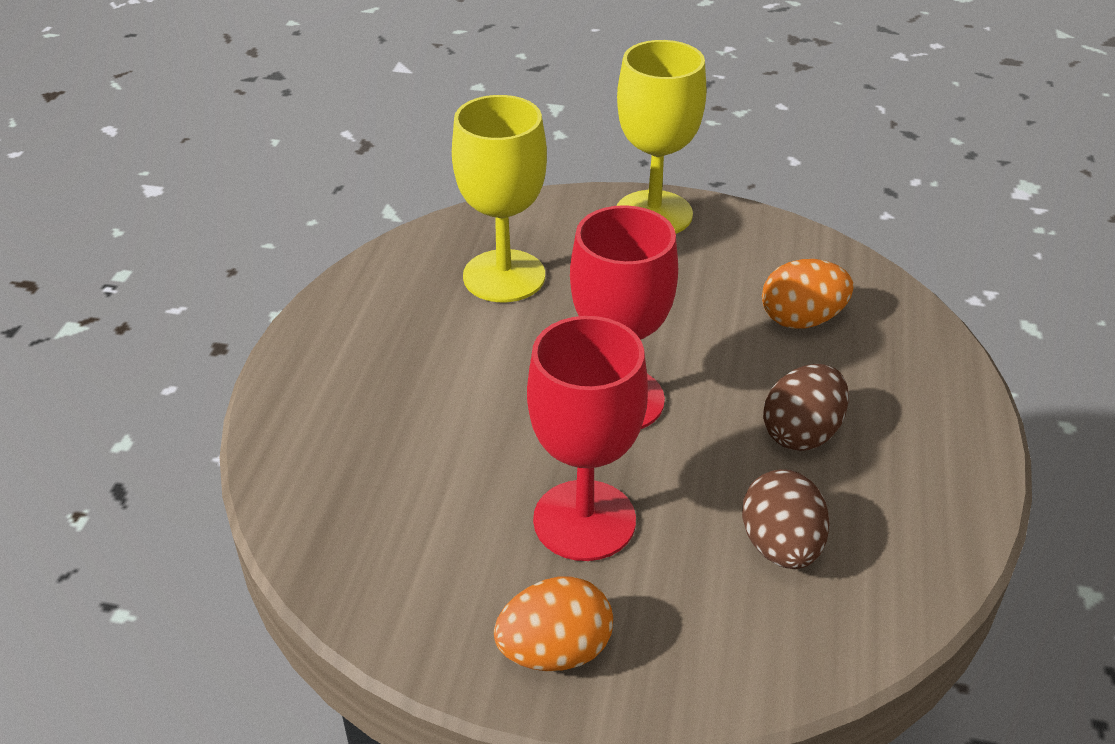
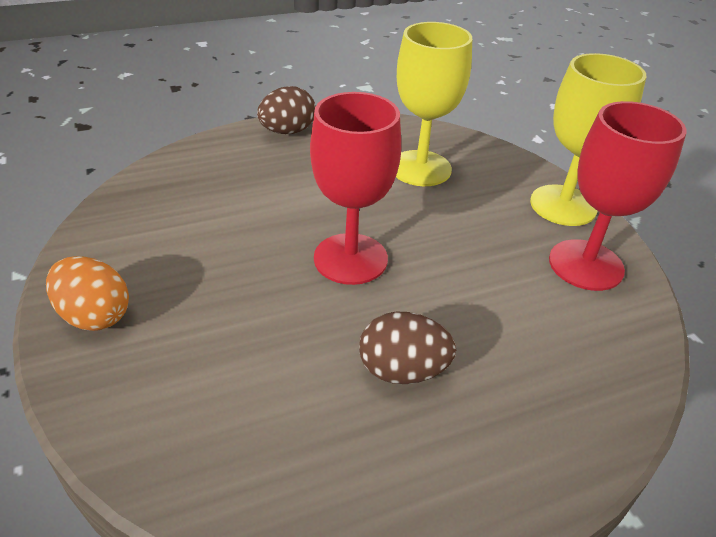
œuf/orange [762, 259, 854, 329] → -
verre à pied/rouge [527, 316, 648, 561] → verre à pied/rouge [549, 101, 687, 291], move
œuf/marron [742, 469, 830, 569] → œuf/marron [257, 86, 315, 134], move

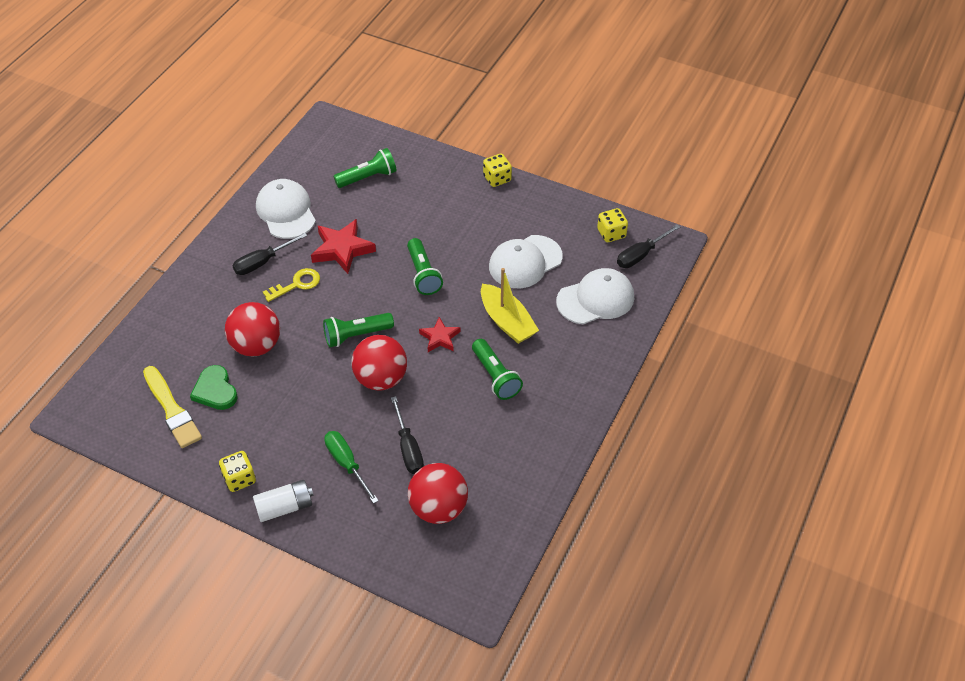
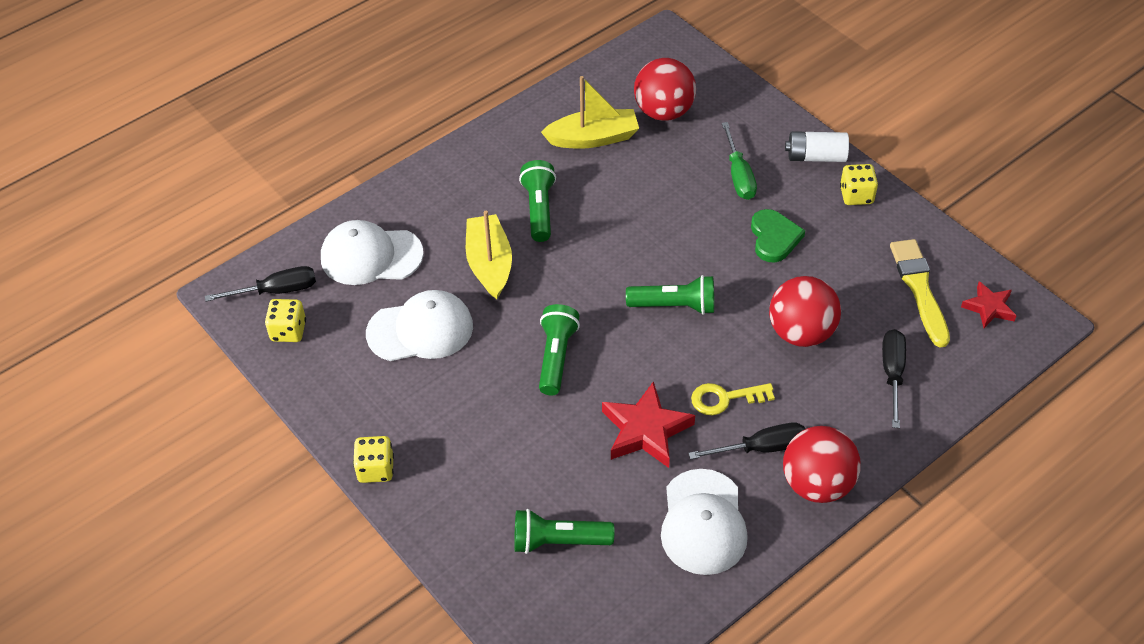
- → bateau/jaune [541, 76, 639, 149]
cœur/vert [190, 365, 238, 410] → cœur/vert [751, 209, 805, 263], move
balle/rouge [351, 335, 407, 391] → balle/rouge [783, 426, 861, 503], move
tournevis/noir [391, 396, 424, 474] → tournevis/noir [882, 329, 906, 428], move
étoile/rouge [419, 317, 460, 352] → étoile/rouge [961, 281, 1017, 328], move

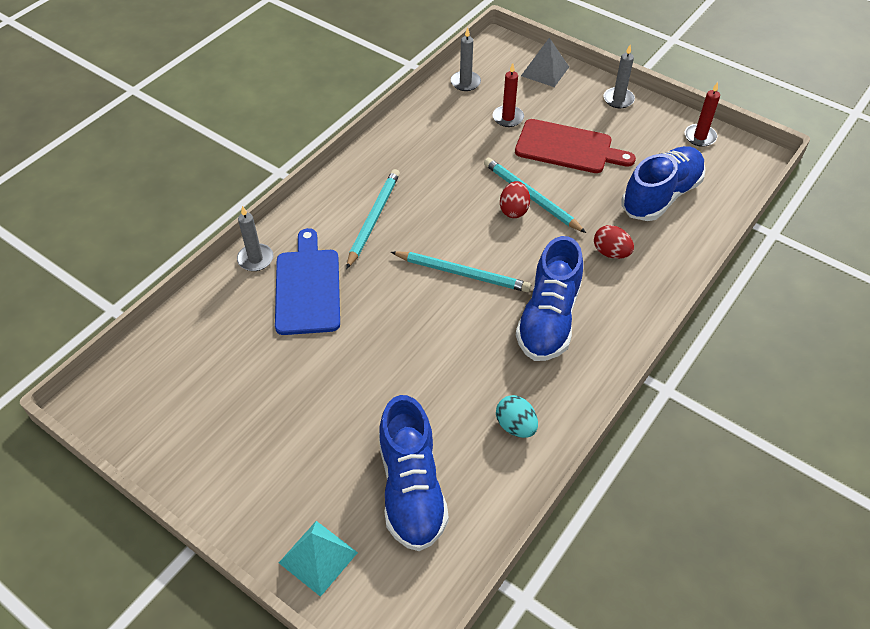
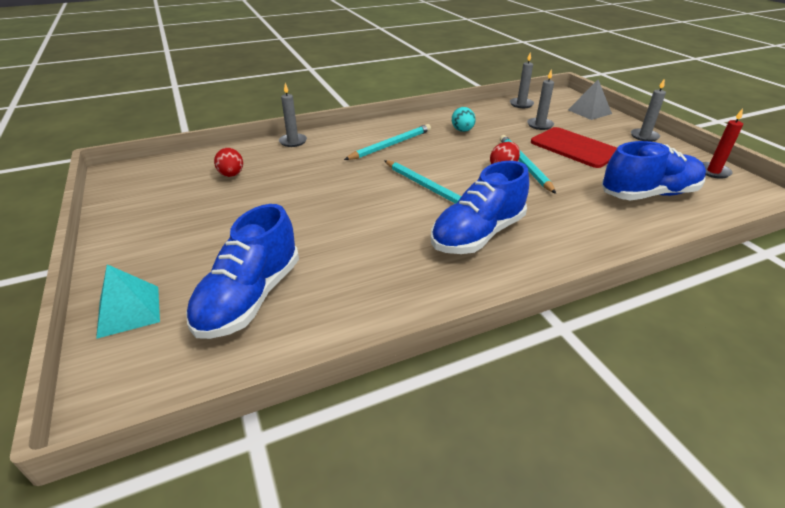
planche à découper/bleu [275, 228, 340, 335] → -
œuf/turquoise [496, 395, 538, 438] → œuf/turquoise [452, 107, 476, 132], move
œuf/rouge [594, 225, 634, 259] → œuf/rouge [214, 148, 243, 177], move
bougie/rouge [493, 63, 524, 127] → bougie/gris [527, 70, 554, 130]

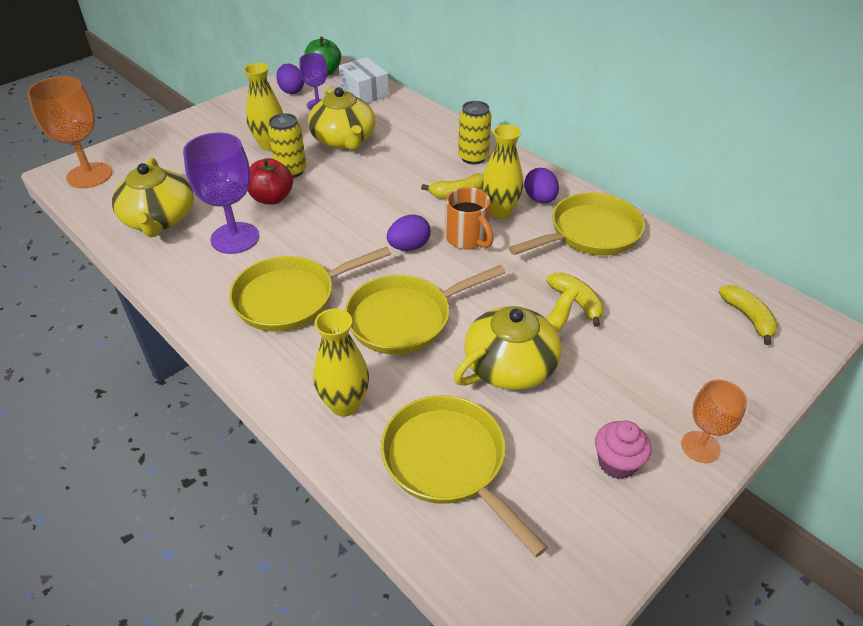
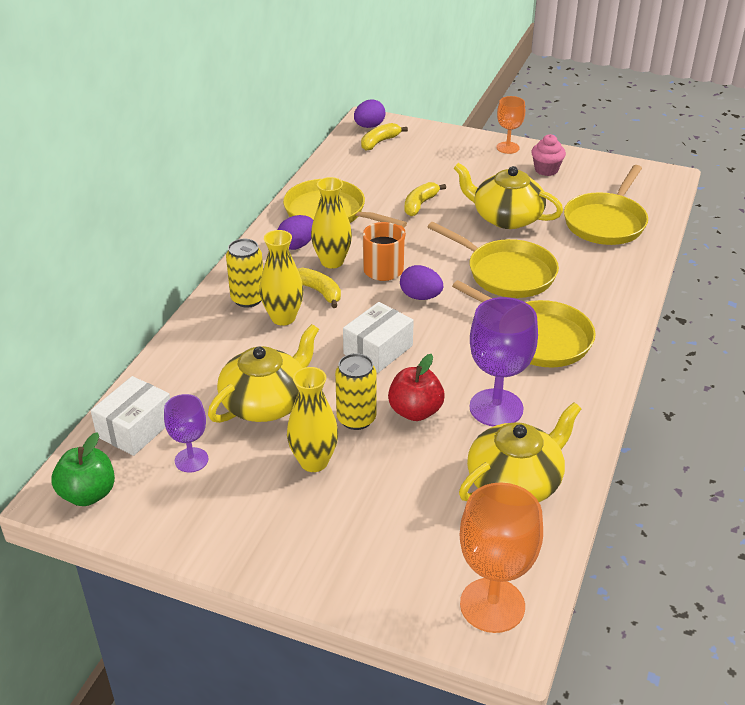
- → boîte/blanc [343, 302, 414, 373]
œuf/violet [276, 64, 304, 94] → œuf/violet [354, 100, 385, 128], move
vase/jaune [313, 309, 369, 417] → vase/jaune [260, 230, 304, 326], move

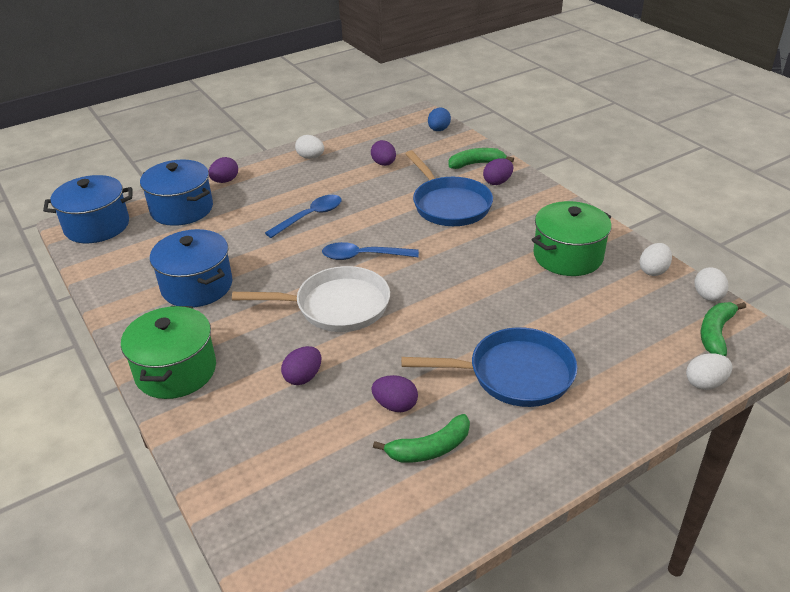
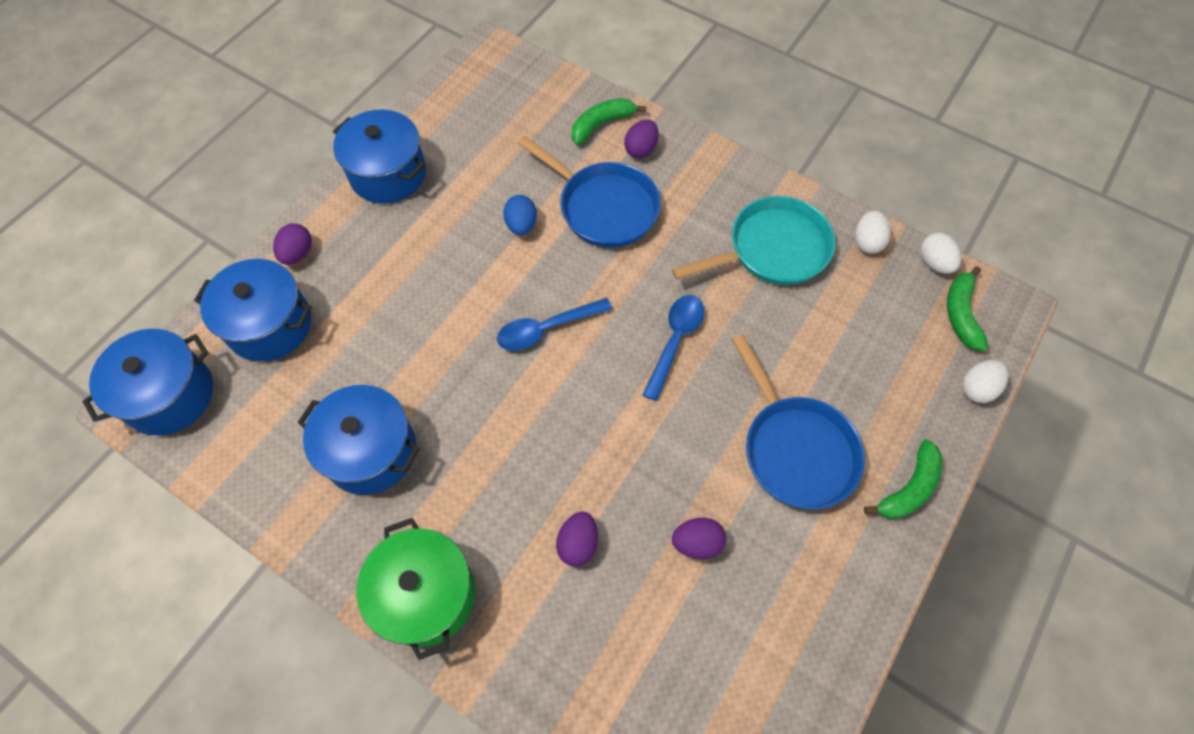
poêle/blanc [232, 266, 390, 332] → -
œuf/violet [371, 140, 396, 166] → -
cuillère/bleu [265, 195, 342, 238] → cuillère/bleu [642, 295, 704, 401], move
banane/vert [373, 414, 470, 463] → banane/vert [864, 439, 942, 519], move
œuf/bleu [428, 107, 451, 131] → œuf/bleu [503, 195, 537, 235], move
œuf/blanc [295, 135, 324, 159] → marmite/bleu [333, 110, 426, 204]
marmite/vert [532, 201, 612, 276] → poêle/turquoise [672, 196, 835, 285]
poêle/bleu [401, 327, 577, 407] → poêle/bleu [732, 334, 865, 509], 90 degrees clockwise

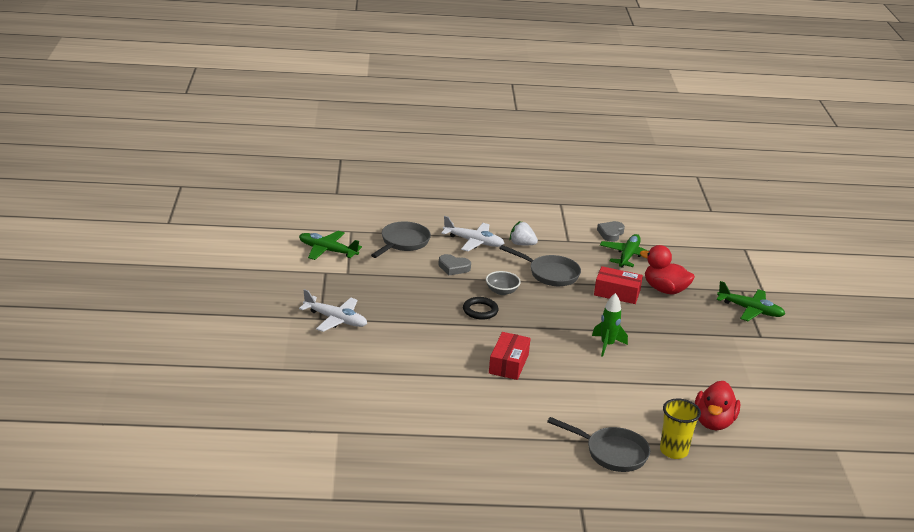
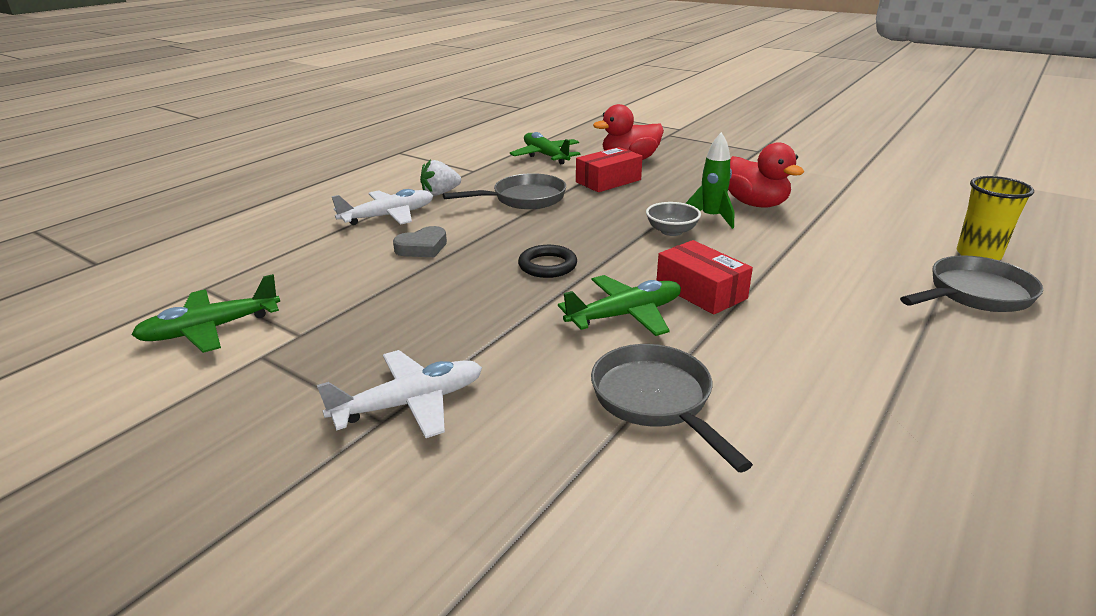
cœur/gris [597, 221, 625, 242] → -
poêle/gris [371, 221, 431, 258] → poêle/gris [591, 344, 753, 472], move
bol/gris [486, 271, 521, 295] → bol/gris [646, 202, 701, 236], move
canard/rouge [695, 381, 740, 430] → canard/rouge [728, 142, 804, 208], move
avion/vert [716, 281, 785, 321] → avion/vert [558, 275, 681, 336], move

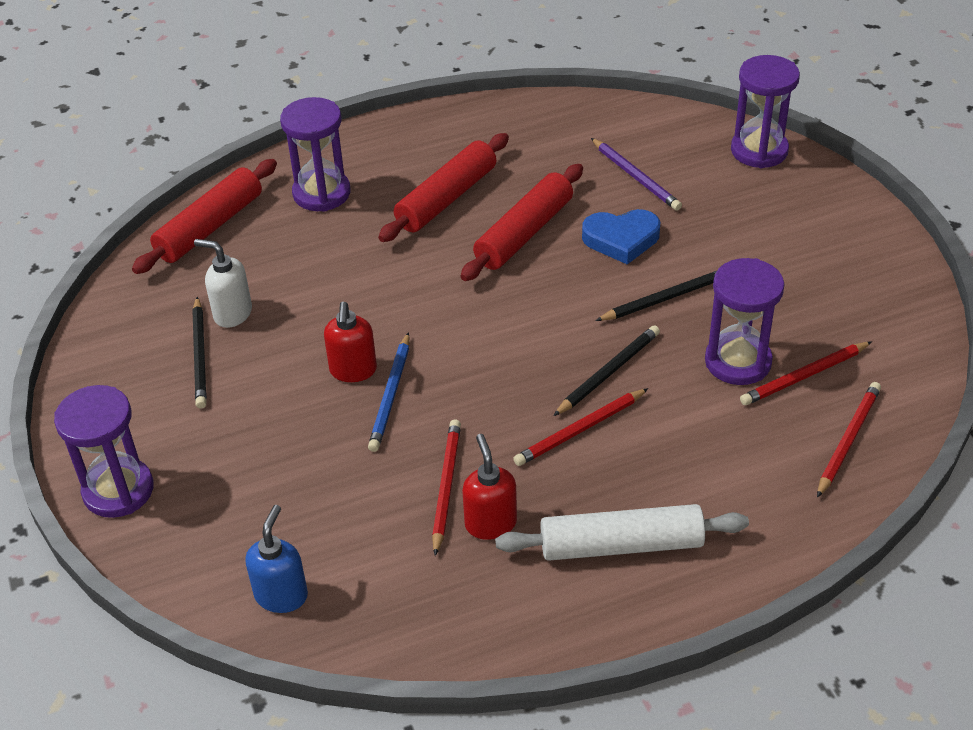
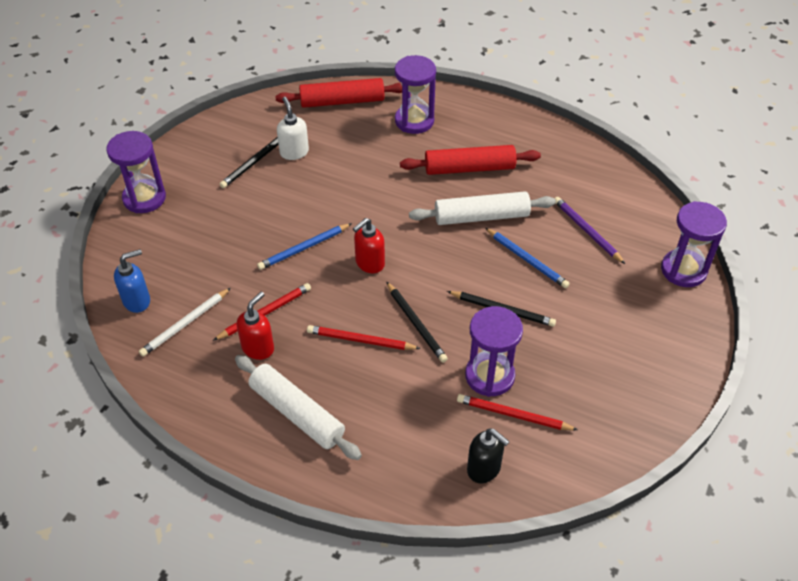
- → crayon/blanc [139, 288, 231, 357]
distributeur de savon/rouge [324, 302, 377, 382] → distributeur de savon/rouge [353, 218, 385, 273], move
cœur/bleu [582, 209, 660, 264] → crayon/bleu [485, 228, 570, 288]
crayon/rouge [817, 382, 881, 498] → distributeur de savon/noir [467, 429, 510, 483]
rouleau à pâtisserie/rouge [461, 164, 583, 281] → rouleau à pâtisserie/blanc [409, 191, 556, 225]
crayon/noir [554, 325, 660, 416] → crayon/noir [386, 281, 448, 363], 60 degrees clockwise
crayon/violet [591, 138, 682, 211] → crayon/violet [555, 197, 625, 264], 135 degrees clockwise

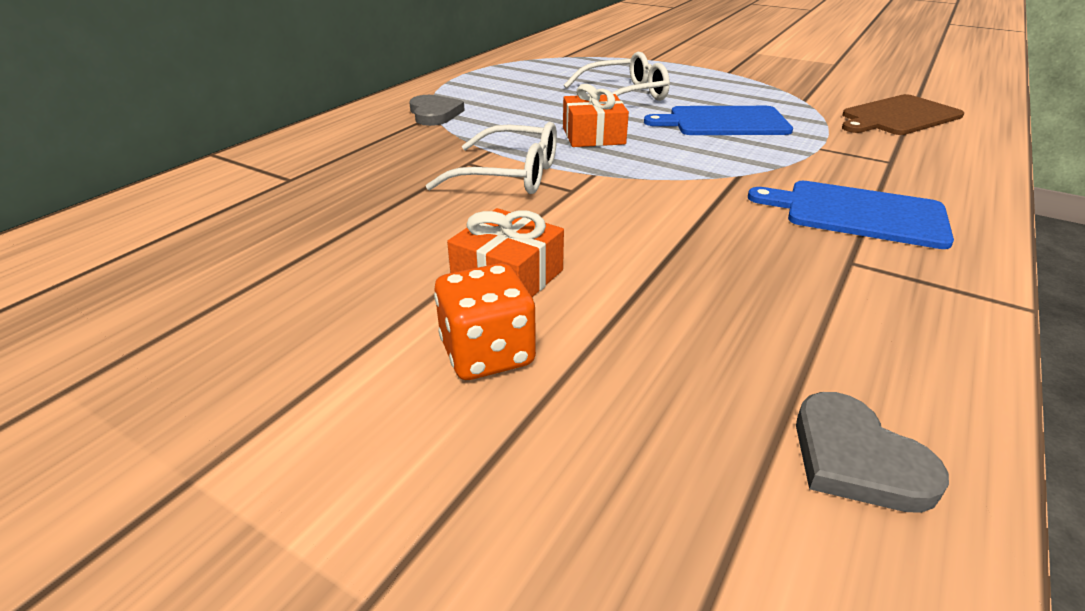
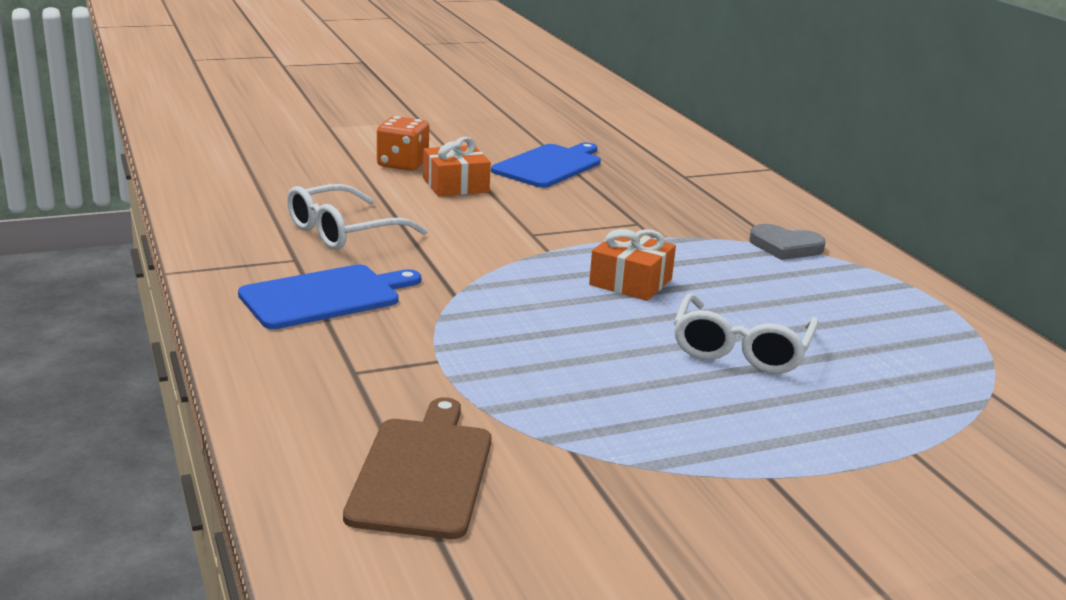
cœur/gris [796, 392, 949, 513] → -
lunettes/blanc [426, 122, 557, 194] → lunettes/blanc [287, 184, 427, 250], move
planche à découper/bleu [644, 106, 793, 135] → planche à découper/bleu [491, 142, 601, 188], move

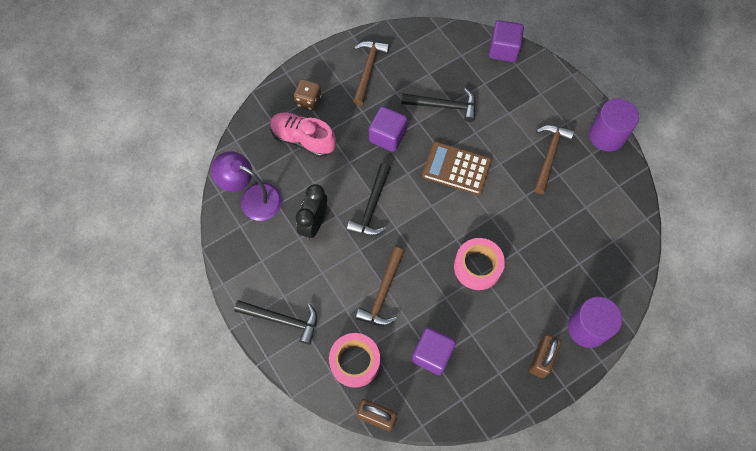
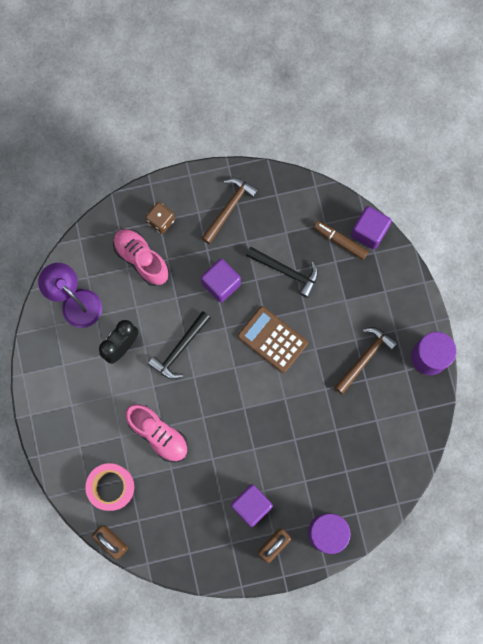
marteau/noir [234, 300, 317, 345] → -
ruban adhésif/rose [454, 238, 505, 290] → -
- → feutre/marron [313, 221, 369, 260]
cube/violet [412, 327, 456, 375] → cube/violet [231, 484, 273, 527], move
marteau/marron [356, 247, 404, 326] → chaussure/rose [125, 404, 188, 462]

